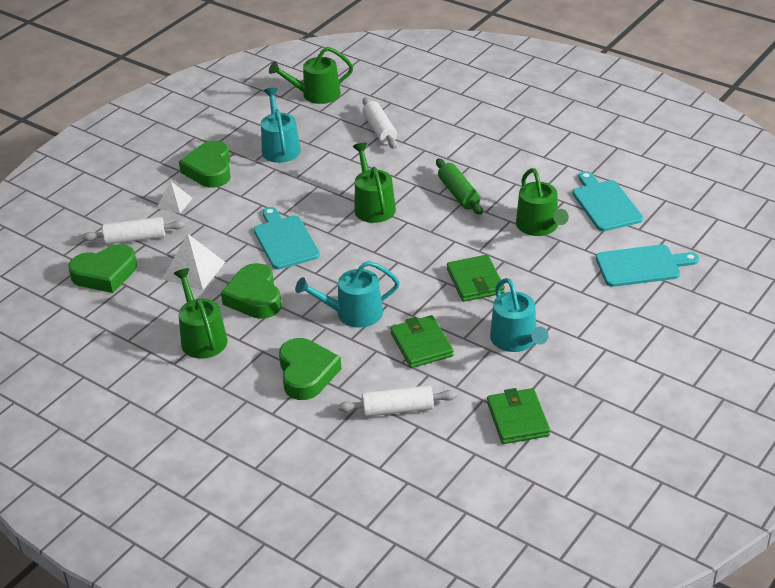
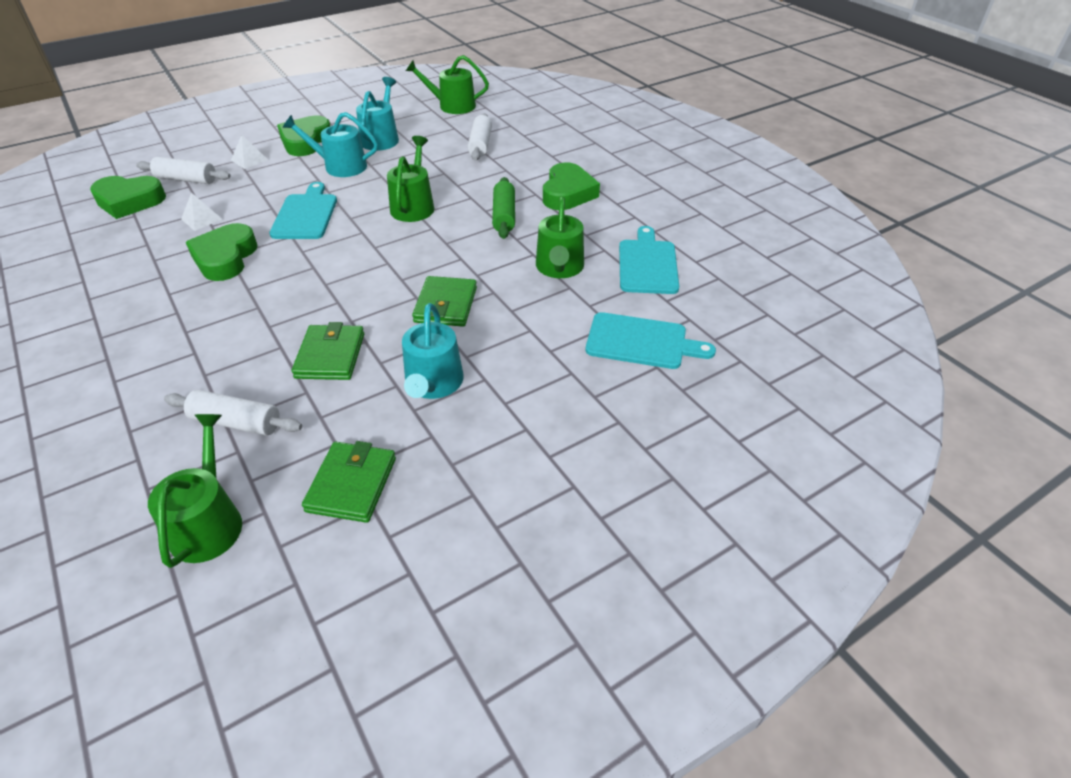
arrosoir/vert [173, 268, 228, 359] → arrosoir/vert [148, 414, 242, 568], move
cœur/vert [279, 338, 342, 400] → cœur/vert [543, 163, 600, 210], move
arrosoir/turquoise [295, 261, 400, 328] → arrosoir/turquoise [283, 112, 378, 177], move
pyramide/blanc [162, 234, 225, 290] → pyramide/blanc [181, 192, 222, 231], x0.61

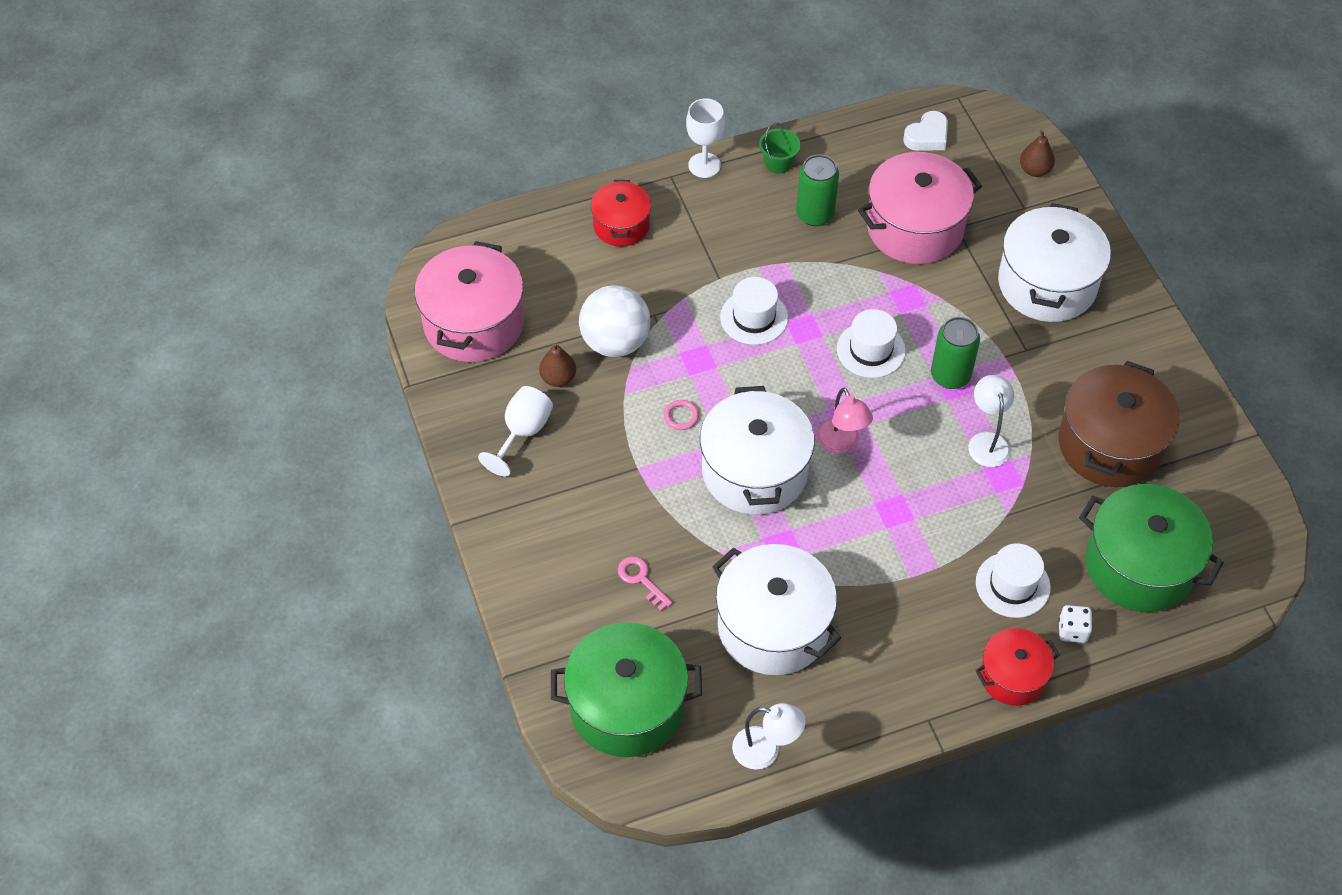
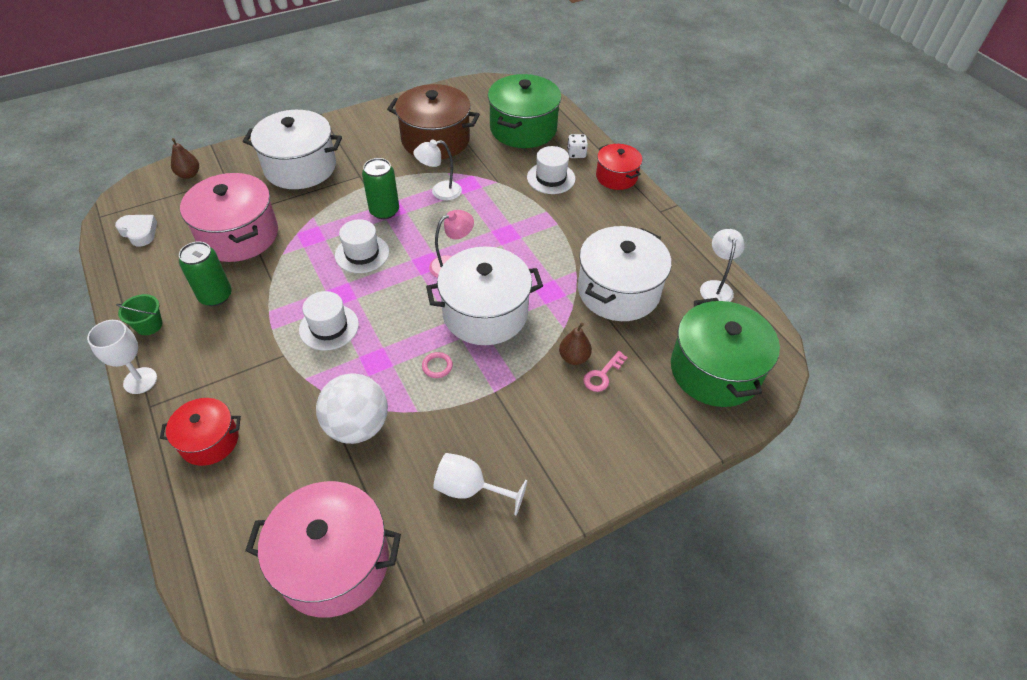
poire/marron [539, 343, 576, 387] → poire/marron [559, 323, 592, 365], move

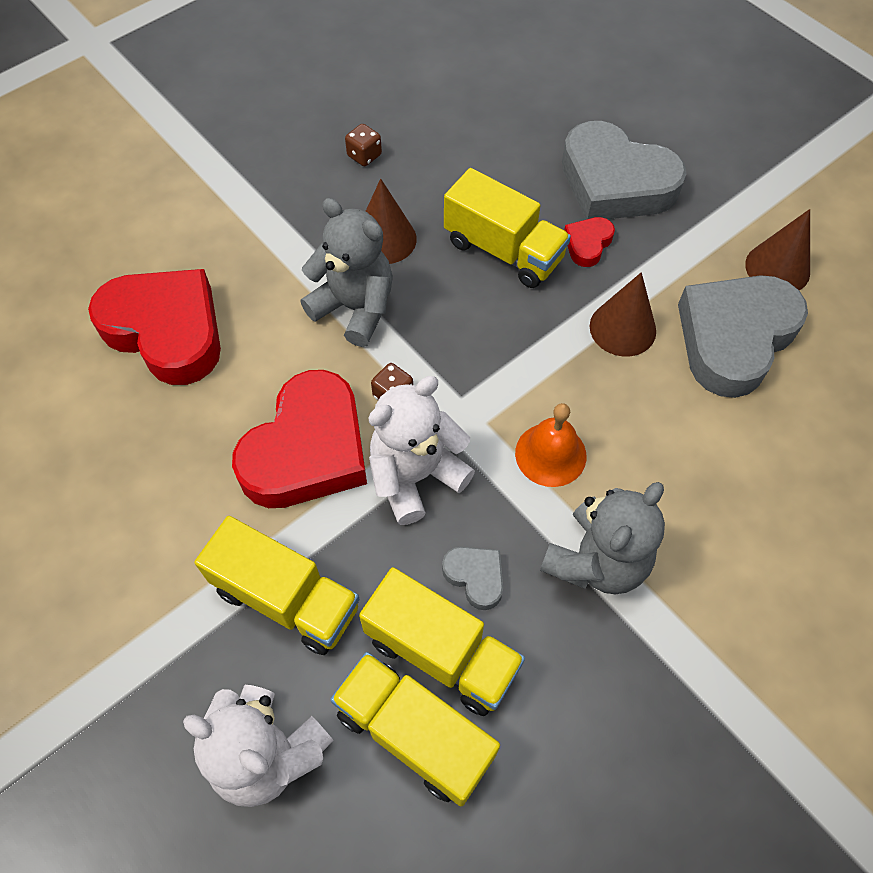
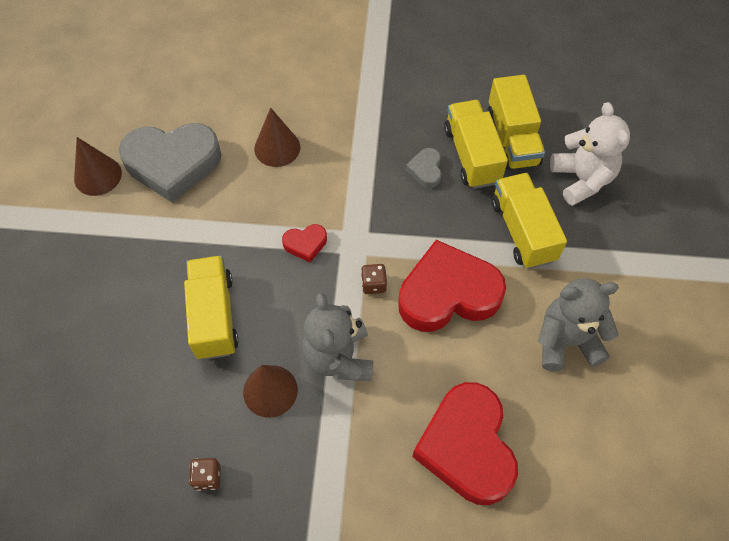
ours en peluche/blanc [368, 376, 475, 525] → -
cloche/orange [515, 403, 587, 487] → -
cœur/gris [562, 121, 687, 220] → -
ours en peluche/gris [540, 482, 665, 595] → ours en peluche/gris [538, 278, 619, 371], move
cœur/rouge [564, 217, 615, 267] → cœur/rouge [282, 224, 327, 262], move
cône/marron [590, 272, 656, 357] → cône/marron [254, 108, 300, 167], move

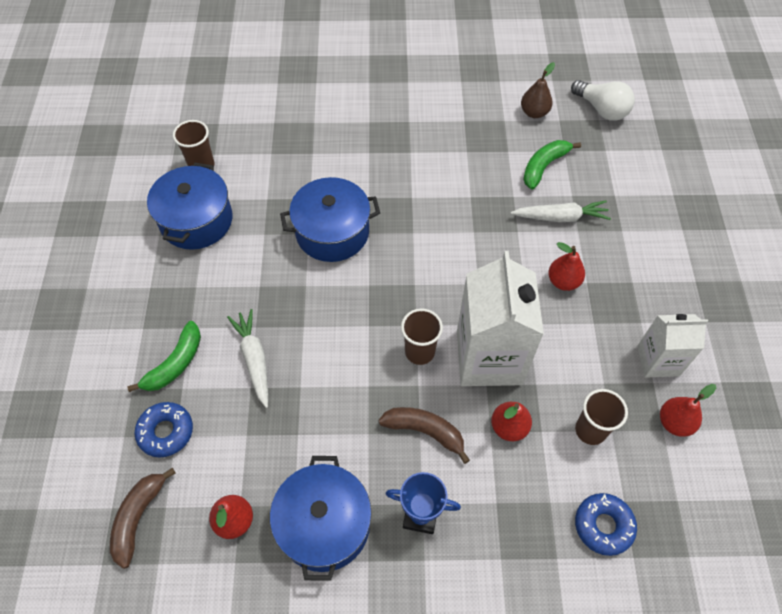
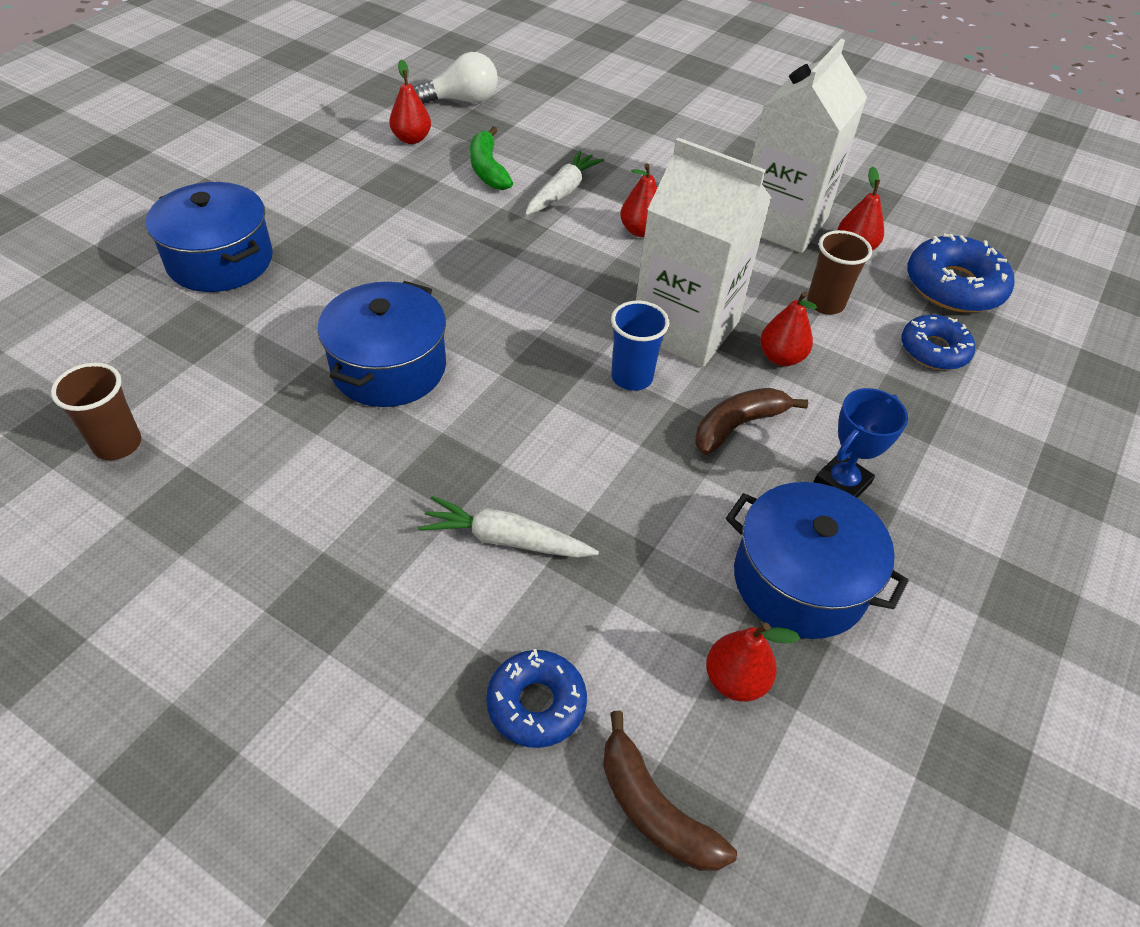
banane/vert [127, 321, 201, 392] → -
- → beignet/bleu [907, 234, 1014, 313]
marmite/bleu [147, 163, 232, 250] → marmite/bleu [146, 182, 273, 292], move
gobelet/marron [401, 308, 443, 365] → gobelet/bleu [611, 300, 670, 391]
poire/marron [521, 62, 555, 118] → poire/rouge [389, 59, 431, 144]
brique de lait/blanc [637, 314, 708, 378] → brique de lait/blanc [750, 39, 867, 253], x1.73

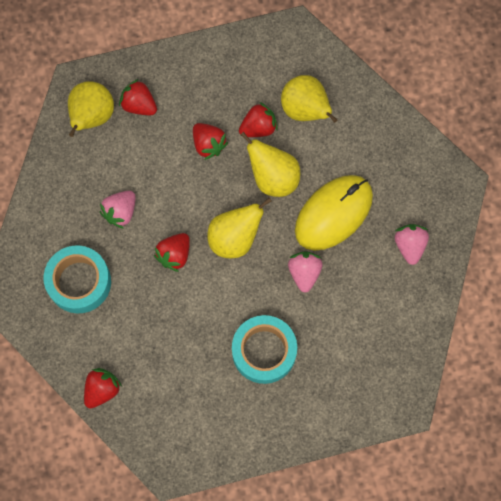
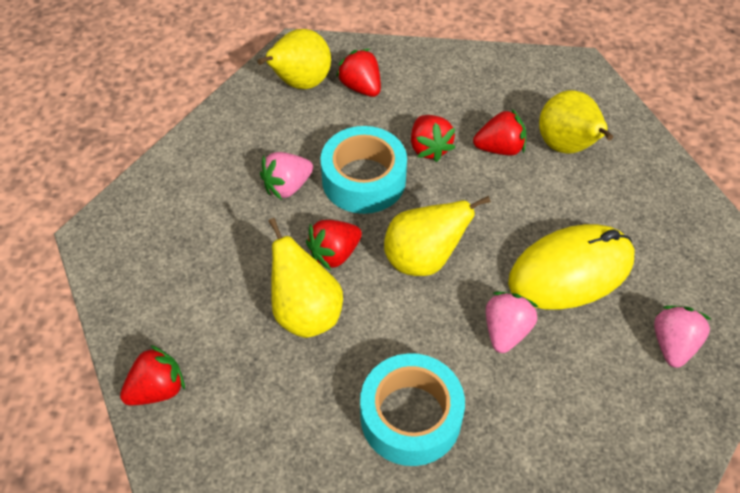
ruban adhésif/turquoise [44, 245, 111, 313] → ruban adhésif/turquoise [321, 126, 407, 214], move
poire/jaune [240, 132, 300, 197] → poire/jaune [269, 218, 343, 338], move

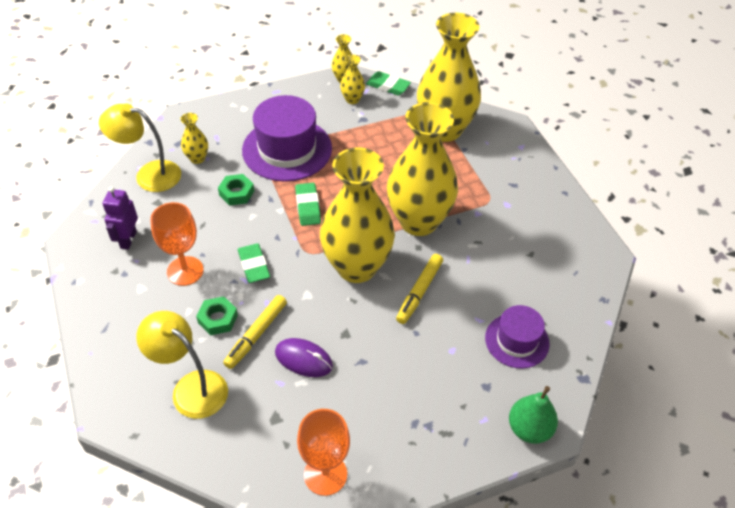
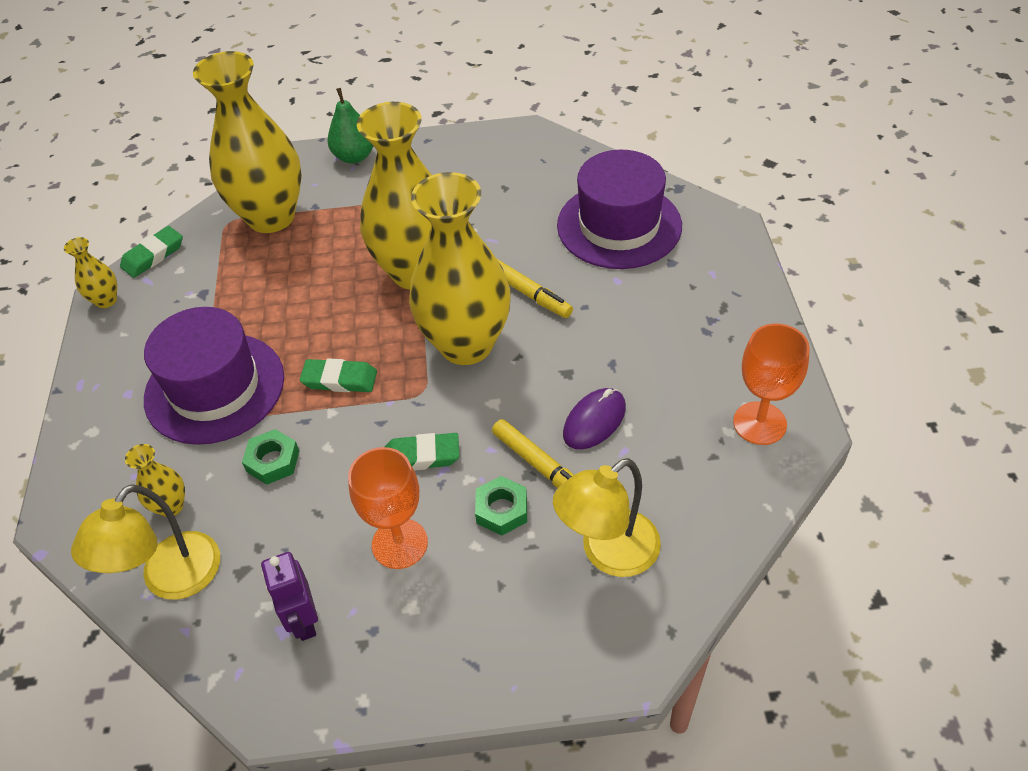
vase/jaune [340, 55, 365, 104] → -
poire/vert [509, 386, 558, 444] → poire/vert [327, 88, 373, 163], move
robot/violet [103, 187, 138, 250] → robot/violet [261, 552, 318, 641], 45 degrees clockwise
chapeau/violet [485, 305, 550, 369] → chapeau/violet [557, 150, 682, 269], x1.69

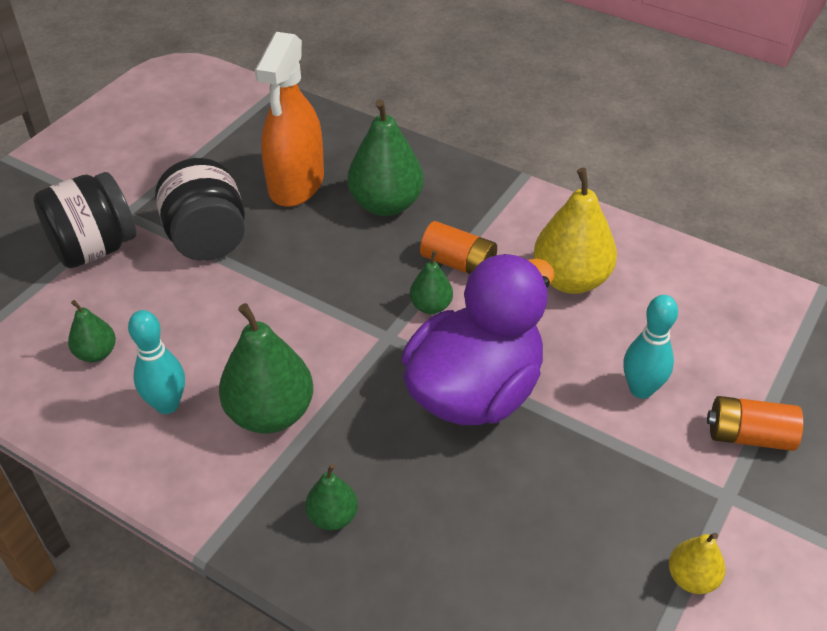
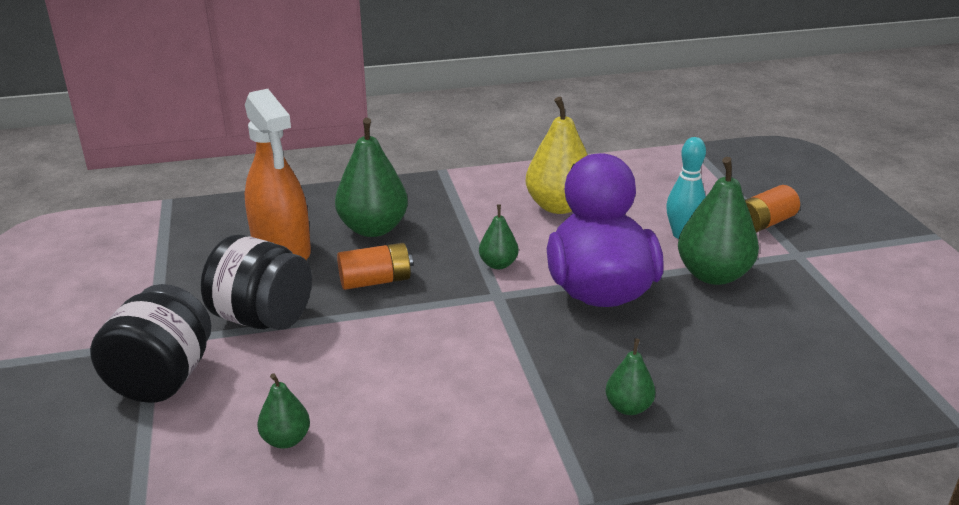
quille/turquoise [128, 310, 185, 414] → -
poire/jaune [669, 533, 726, 594] → -
poire/vert [219, 303, 313, 433] → poire/vert [678, 157, 759, 285], move
pile/orange [420, 221, 497, 274] → pile/orange [337, 243, 413, 290], move

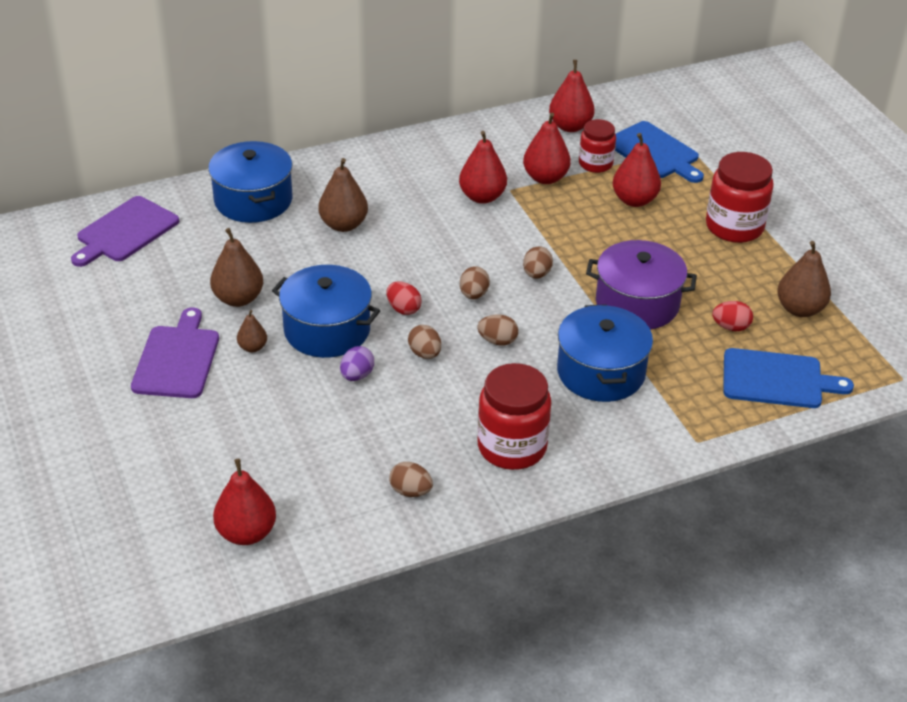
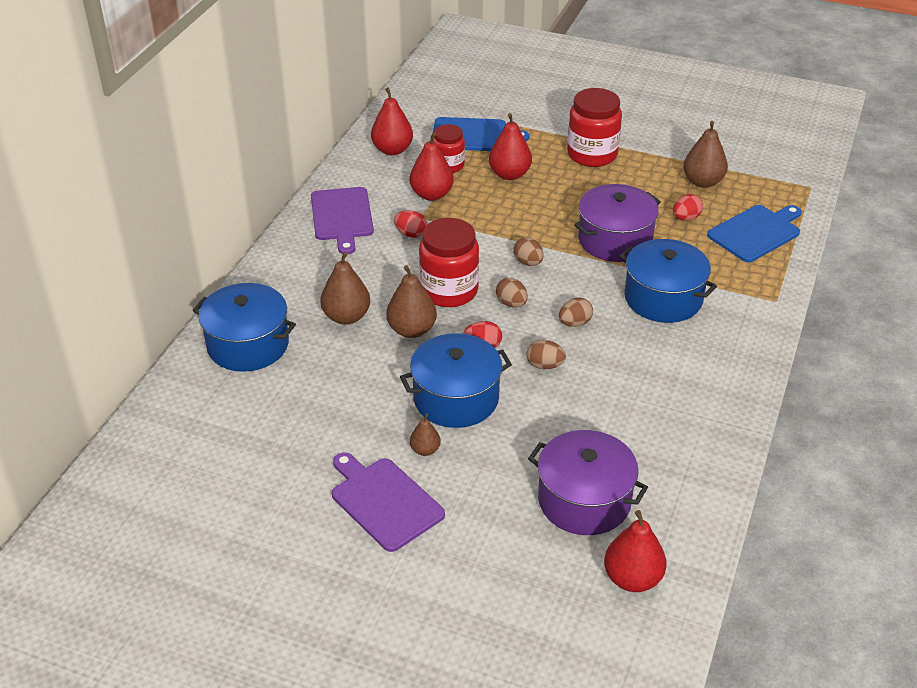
œuf/violet [340, 346, 374, 381] → -
œuf/marron [389, 462, 433, 497] → -
- → marmite/violet [528, 430, 648, 535]
planche à découper/violet [71, 196, 179, 267] → planche à découper/violet [311, 187, 374, 254], move
poire/marron [210, 228, 263, 307] → poire/marron [386, 265, 437, 338], move
bocal/rouge [477, 363, 551, 470] → bocal/rouge [419, 218, 479, 307], move
poire/rouge [459, 131, 507, 204] → œuf/rouge [394, 210, 427, 238]

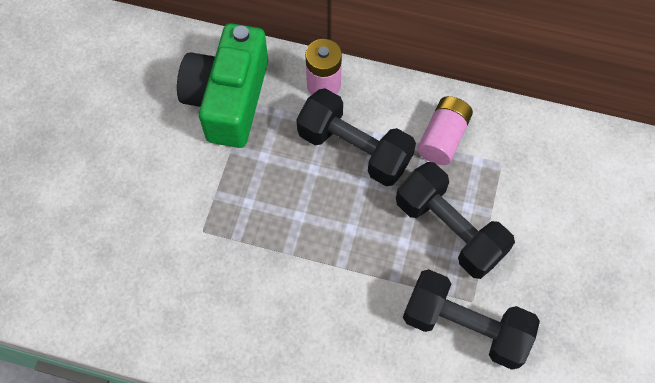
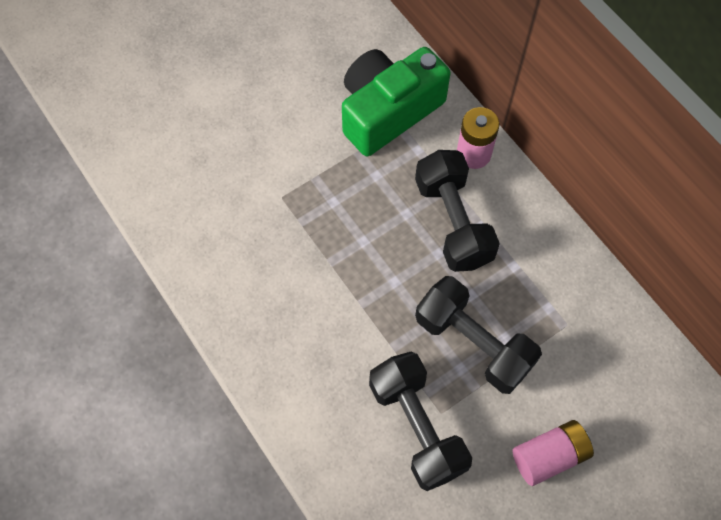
pile/rose [417, 96, 473, 165] → pile/rose [512, 420, 594, 486], move
haltère/noir [396, 162, 515, 279] → haltère/noir [415, 276, 542, 394], 45 degrees counterclockwise

